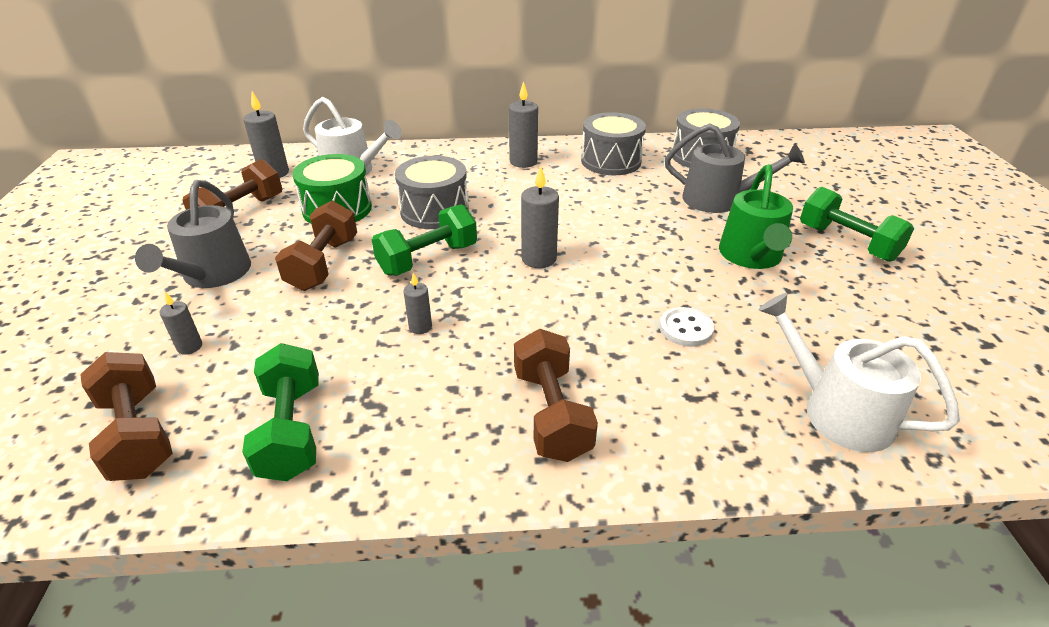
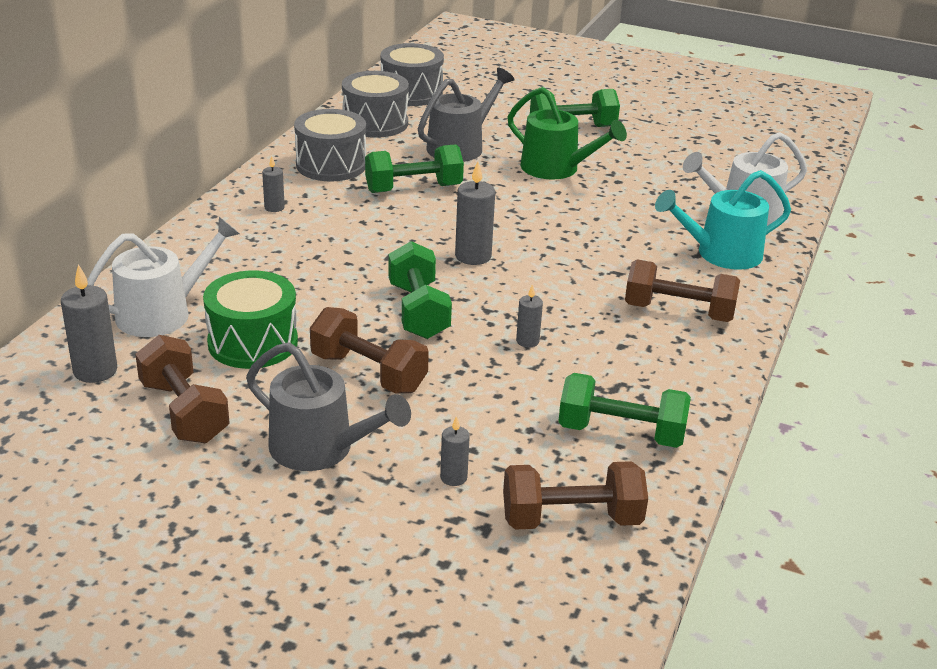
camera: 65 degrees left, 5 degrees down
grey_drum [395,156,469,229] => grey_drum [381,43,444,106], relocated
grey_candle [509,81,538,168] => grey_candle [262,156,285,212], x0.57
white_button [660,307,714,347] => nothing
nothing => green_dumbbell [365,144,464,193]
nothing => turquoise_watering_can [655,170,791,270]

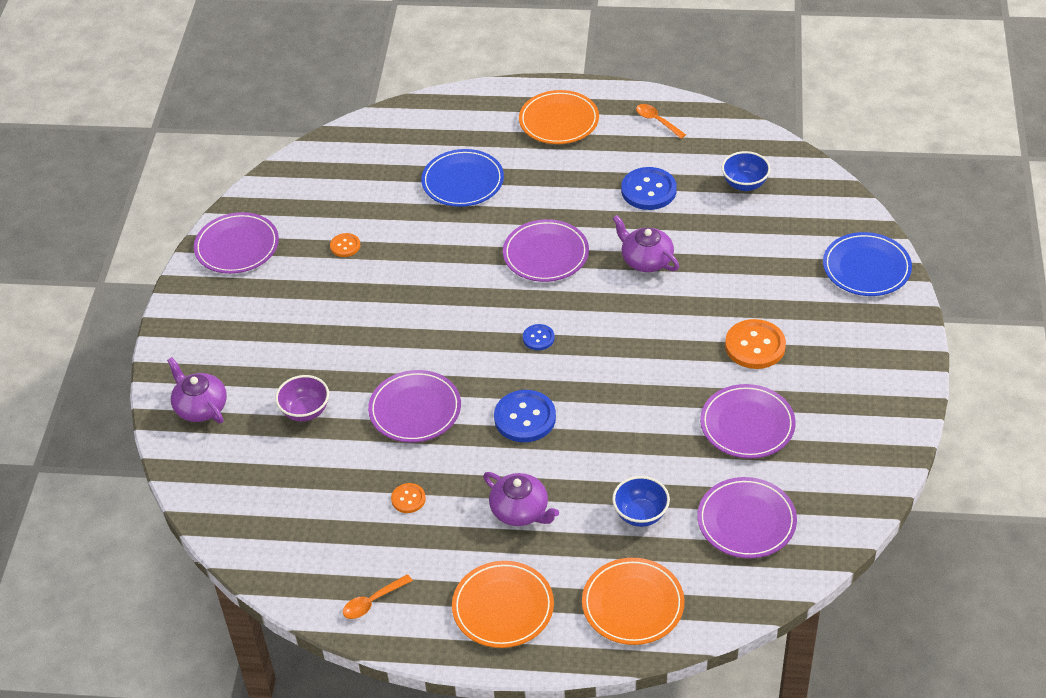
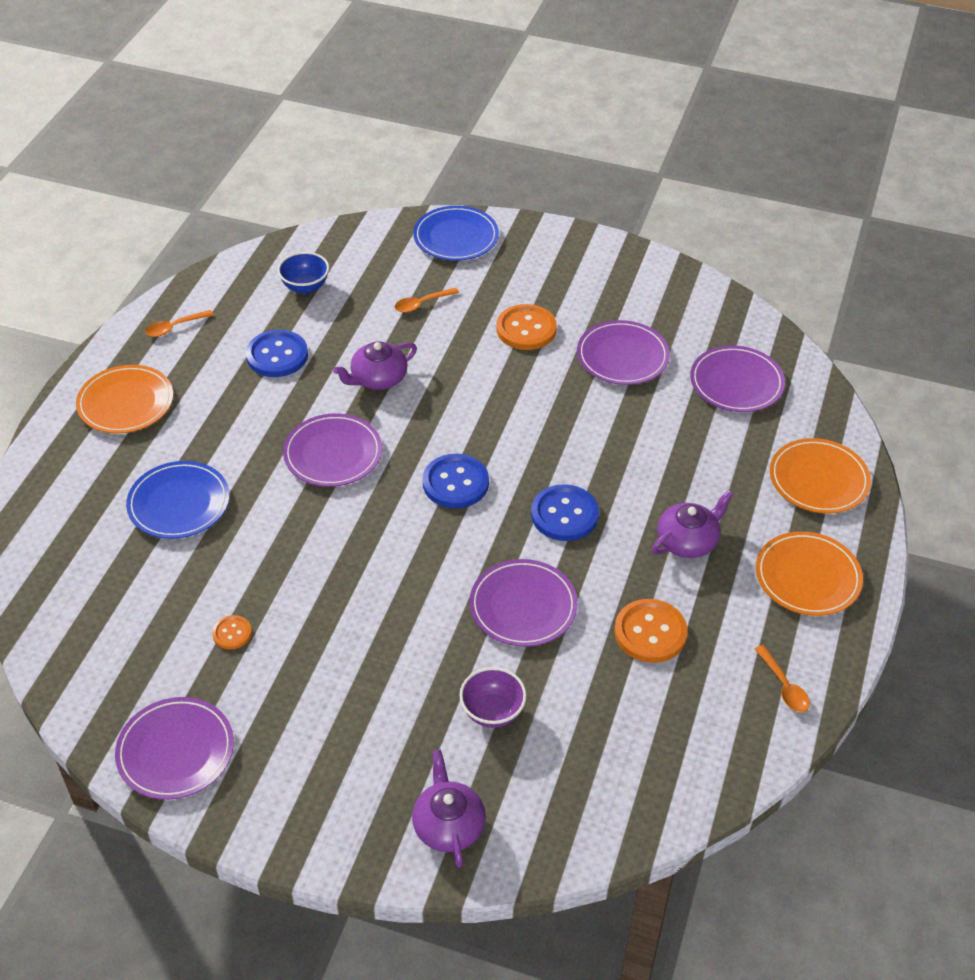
camera: 80 degrees left, 0 degrees up
purple_teapot [167,357,227,423] => purple_teapot [412,750,486,867], 105 degrees clockwise
orange_button [391,483,426,513] => orange_button [614,599,688,663], x1.86
blue_button [523,324,555,350] => blue_button [423,454,489,508], x1.86
blue_bowl [612,476,670,527] => nothing
nothing => orange_spoon [395,288,459,313]

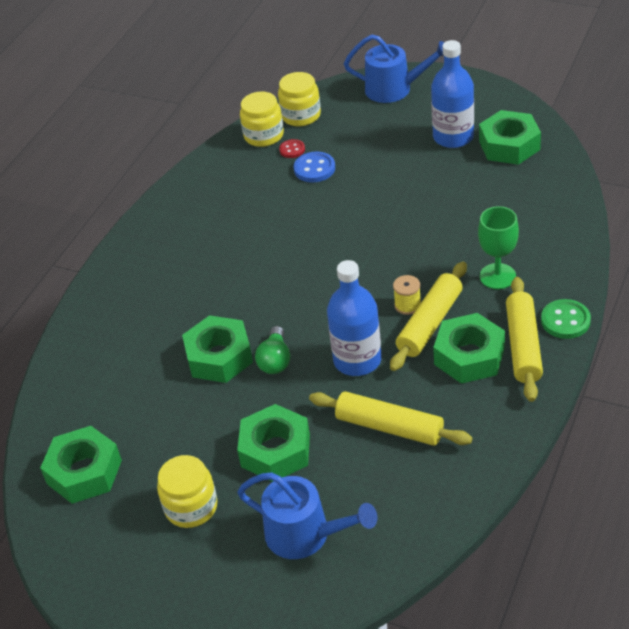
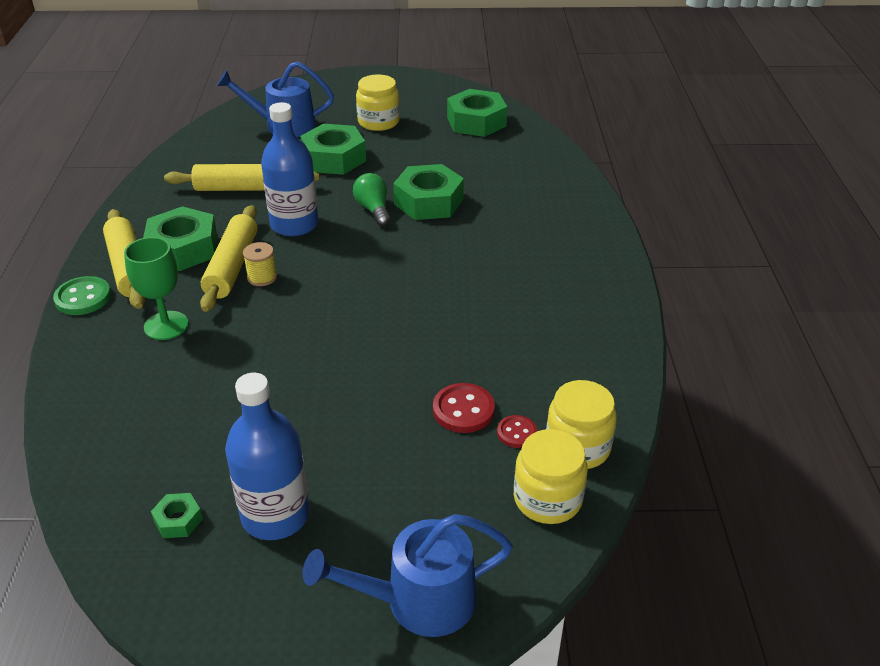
camera: 150 degrees right, 5 degrees down
blue_button [294,152,335,183] => red_button [433,383,495,433]
green_nut [479,110,541,165] => green_nut [151,493,203,538], x0.46

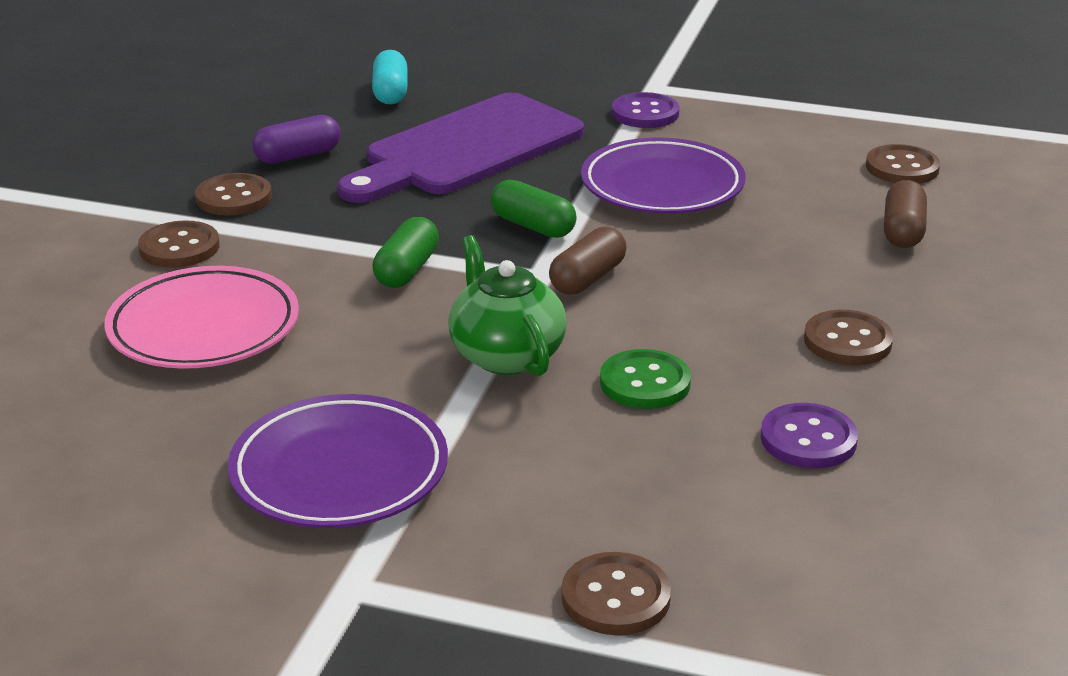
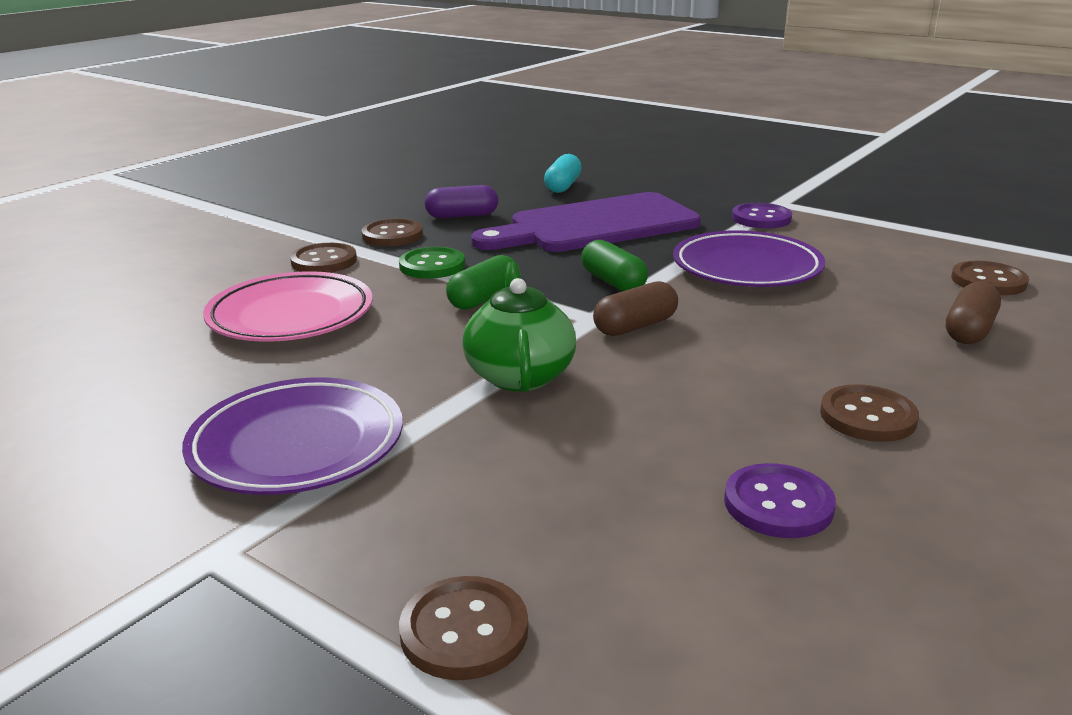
camera: 20 degrees right, 5 degrees down
green_button [600,349,691,409] => green_button [399,247,465,279], relocated

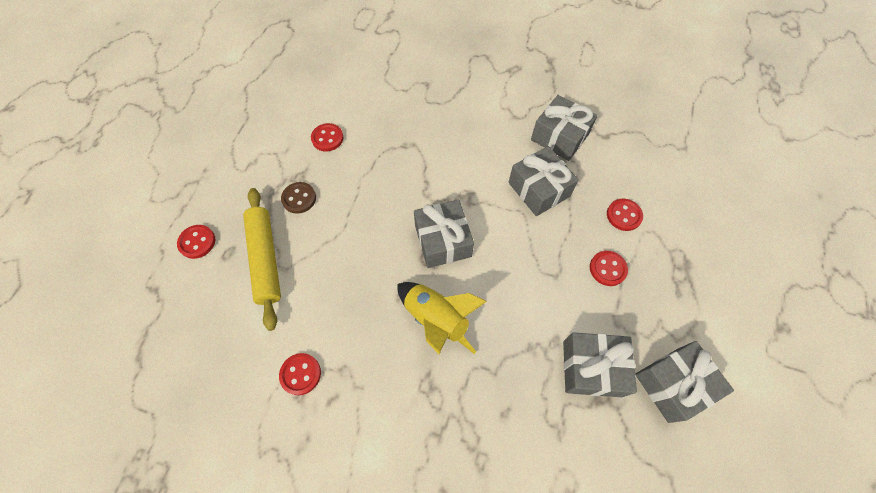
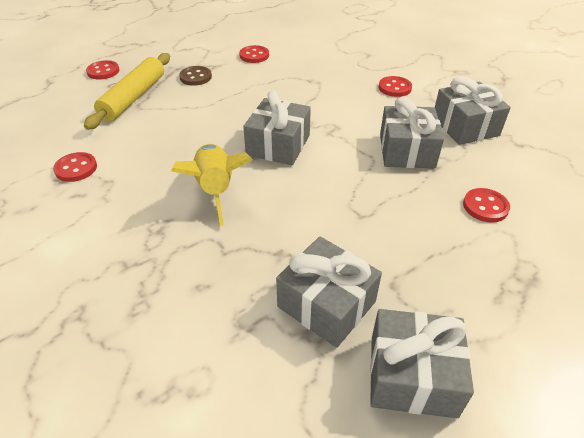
camera: 35 degrees right, 20 degrees down
red_button [590,251,628,286] => red_button [379,76,412,97], relocated

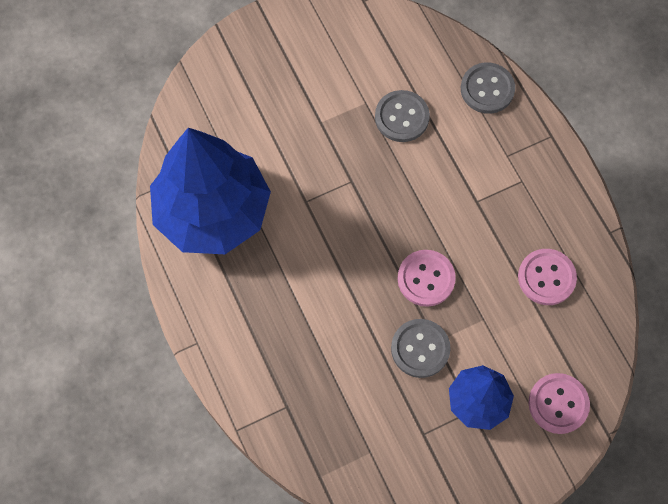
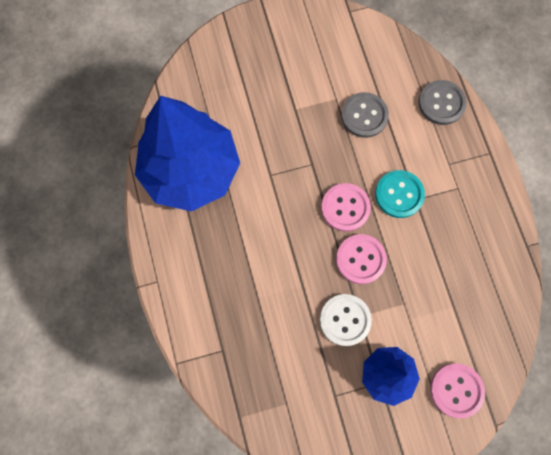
camera: 10 degrees right, 5 degrees up
grey_button [391,319,451,378] => white_button [320,294,372,346]
pink_button [518,249,577,305] => pink_button [321,183,371,232], relocated
nothing => turquoise_button [375,170,425,218]

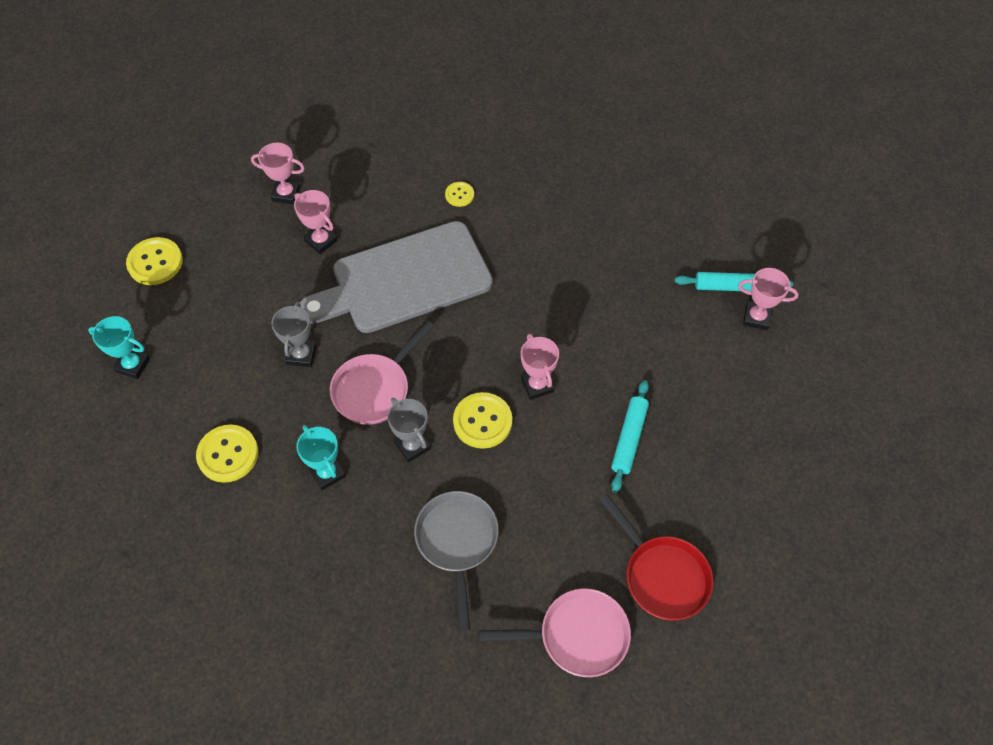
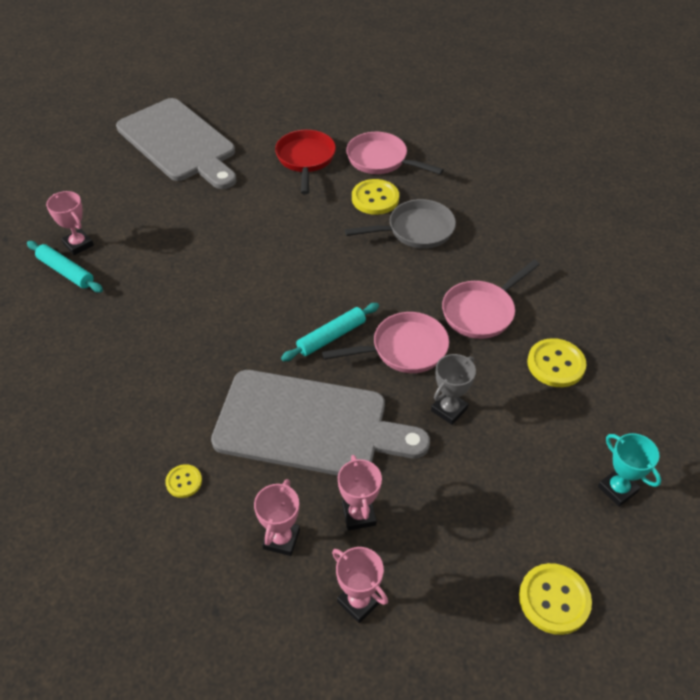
camera: 145 degrees left, 10 degrees down
turquoise_trophy [296,425,346,490] => pink_pan [442,260,540,339]
grey_trophy [387,398,431,463] => nothing
grey_pan [414,491,499,631] => grey_pan [345,199,456,249], 135 degrees counterclockwise
yellow_button [453,392,512,449] => yellow_button [352,179,399,215], relocated
pink_trophy [521,334,559,400] => pink_trophy [254,479,300,556], relocated
turquoise_rolling_pin [611,380,649,493] => turquoise_rolling_pin [281,303,379,361], relocated
nothing => grey_cutting_board [116,98,236,189]

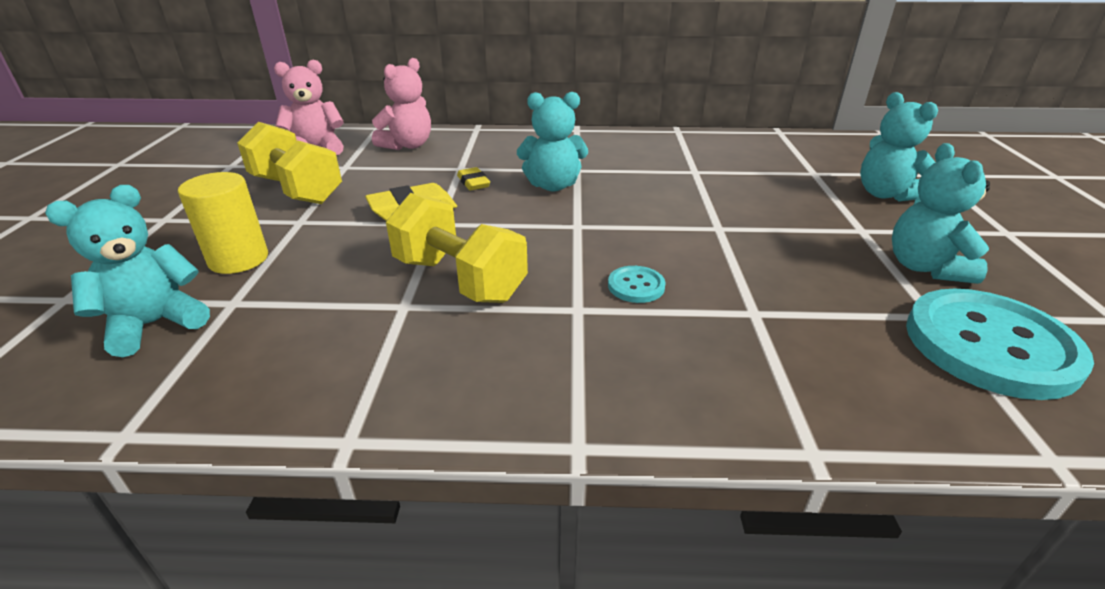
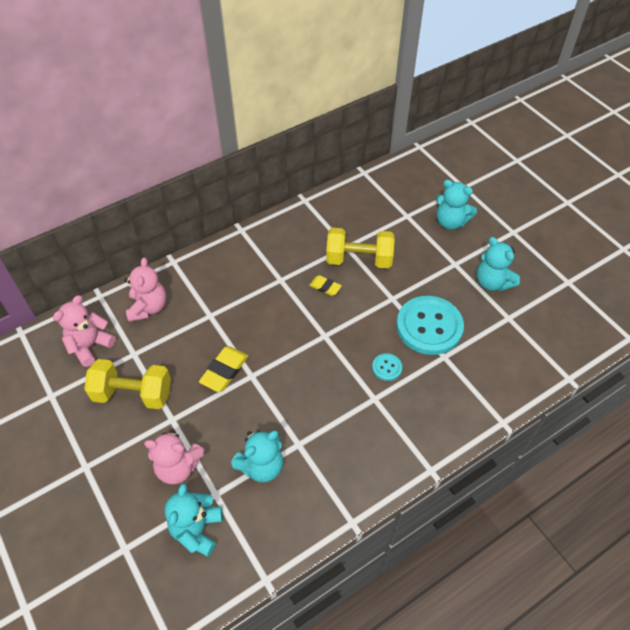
camera: 35 degrees left, 20 degrees up
yellow_cylinder [178,172,268,274] => pink_teddy_bear [144,430,205,484]
yellow_dumbbell [386,193,528,303] => yellow_dumbbell [326,228,395,268], relocated
yellow_eraser [457,167,490,190] => yellow_eraser [309,275,342,296], relocated
turquoise_teddy_bear [517,92,588,191] => turquoise_teddy_bear [231,430,283,482], relocated
turquoise_button [906,289,1094,400] => turquoise_button [396,296,464,355], relocated

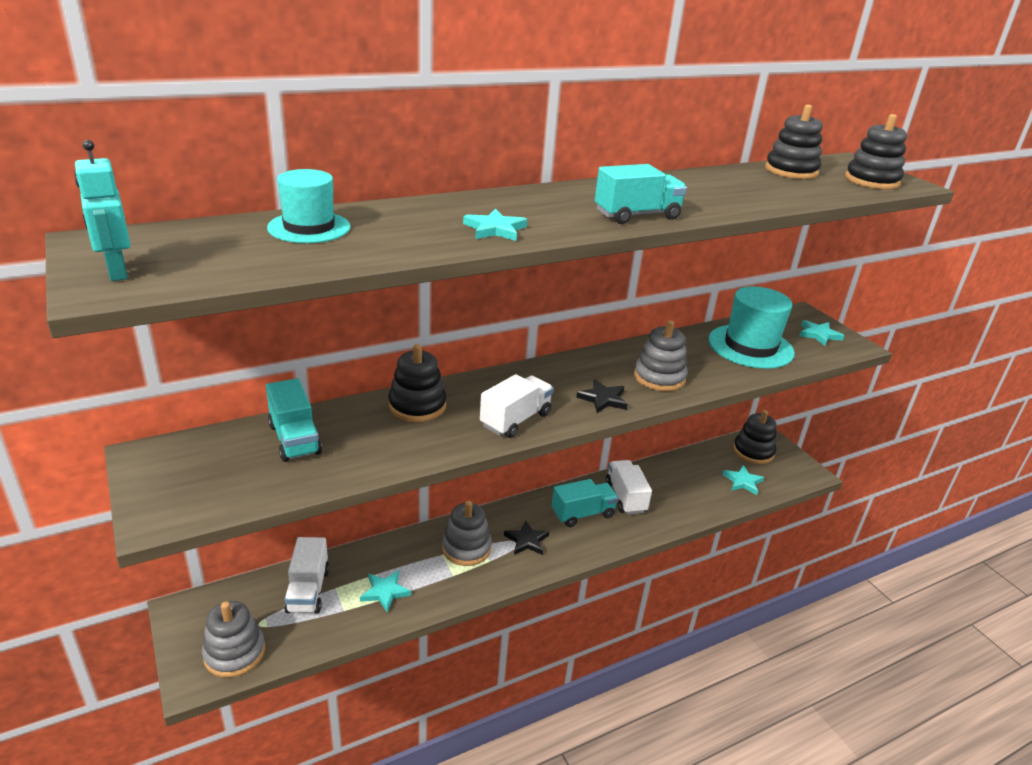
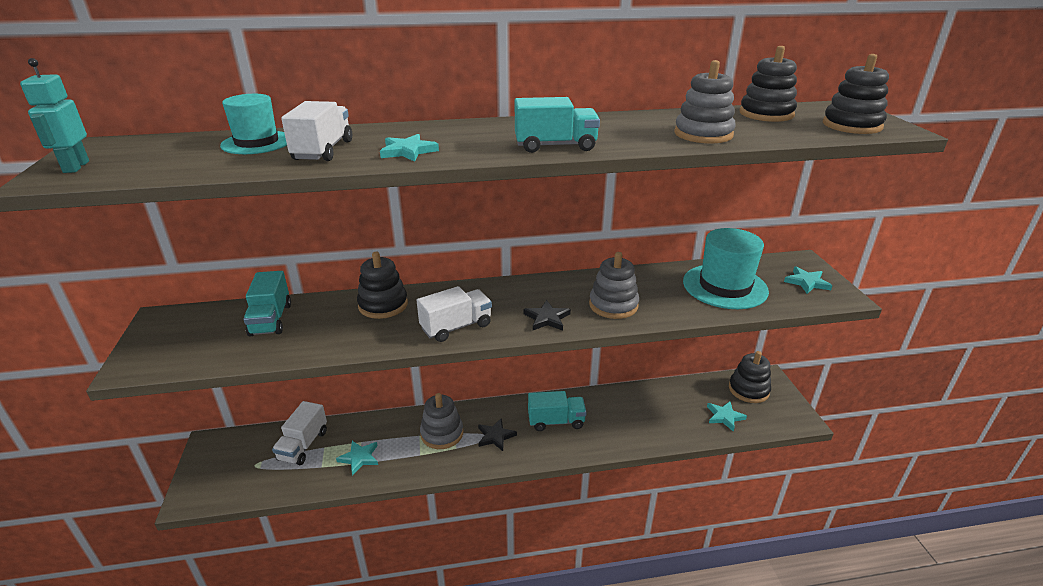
camera: 20 degrees right, 0 degrees up
grey_stacking_toy [202,601,265,678] => grey_stacking_toy [674,60,736,144], relocated
white_truck [606,460,652,515] => white_truck [281,101,352,161], relocated

